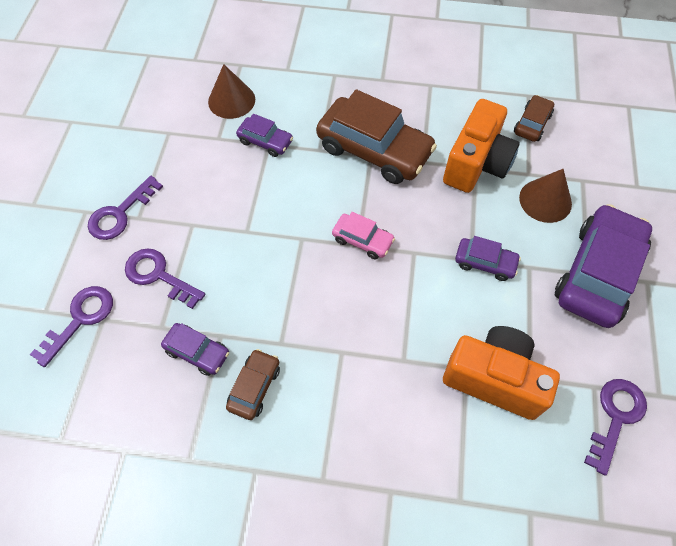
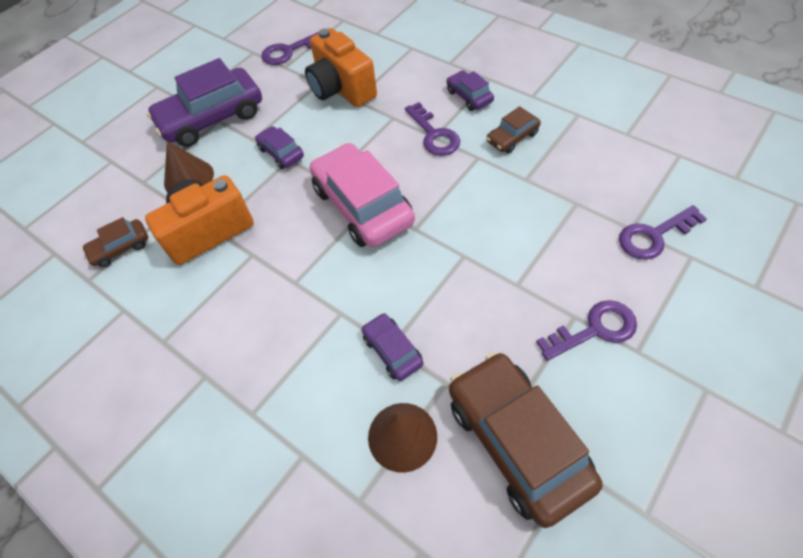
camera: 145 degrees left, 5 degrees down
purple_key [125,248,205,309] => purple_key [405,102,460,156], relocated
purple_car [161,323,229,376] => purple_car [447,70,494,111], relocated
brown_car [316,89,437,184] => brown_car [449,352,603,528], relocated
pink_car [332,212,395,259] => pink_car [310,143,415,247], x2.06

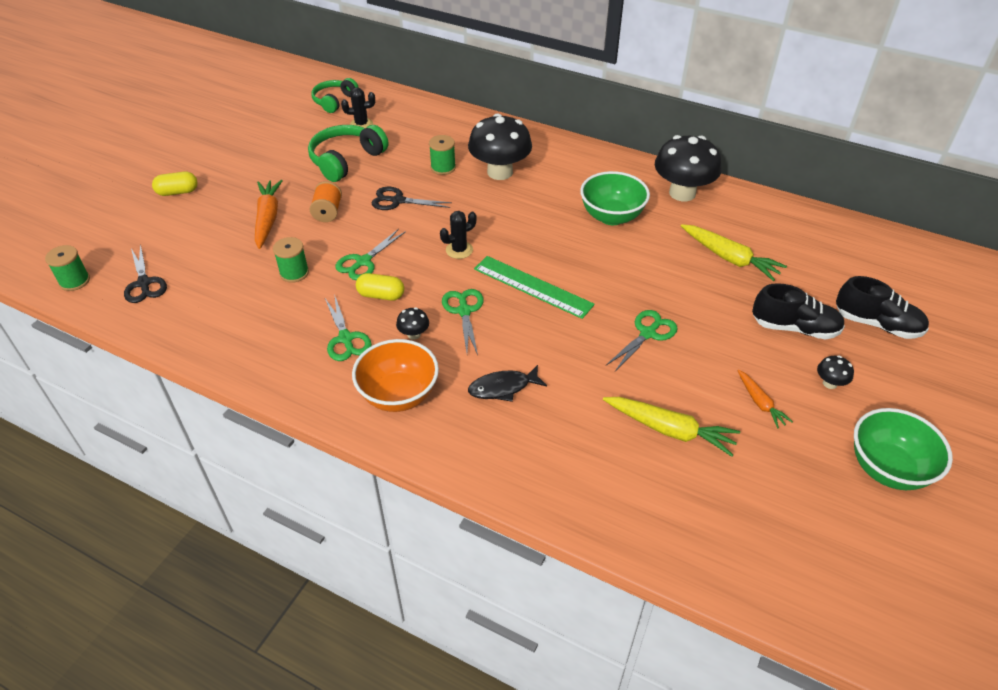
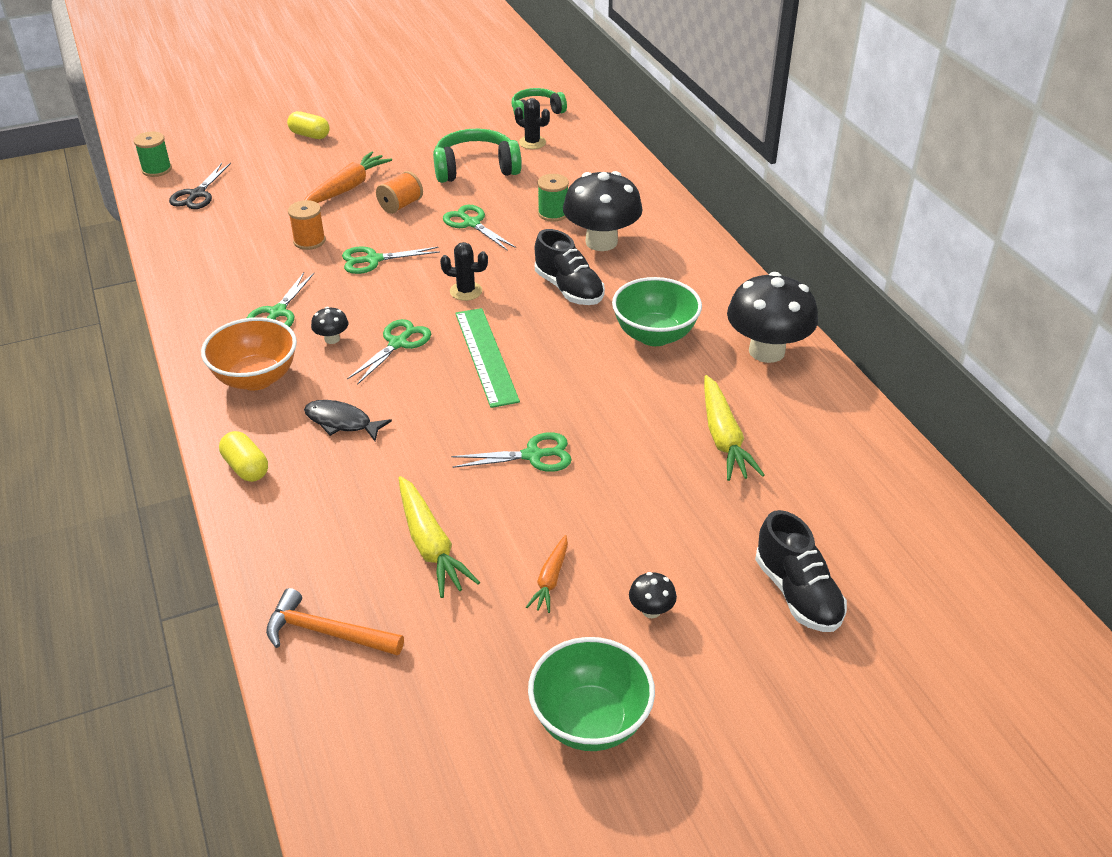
camera: 40 degrees right, 5 degrees down
green_spool [273,237,309,283] => orange_spool [288,200,325,250]
yellow_capsule [356,273,404,300] => yellow_capsule [219,431,268,482], relocated
black_scissors [372,187,452,210] => green_scissors [443,205,516,251]
black_shoe [752,283,845,340] => black_shoe [535,229,605,305], relocated
nothing => orange_hammer [266,588,404,656]

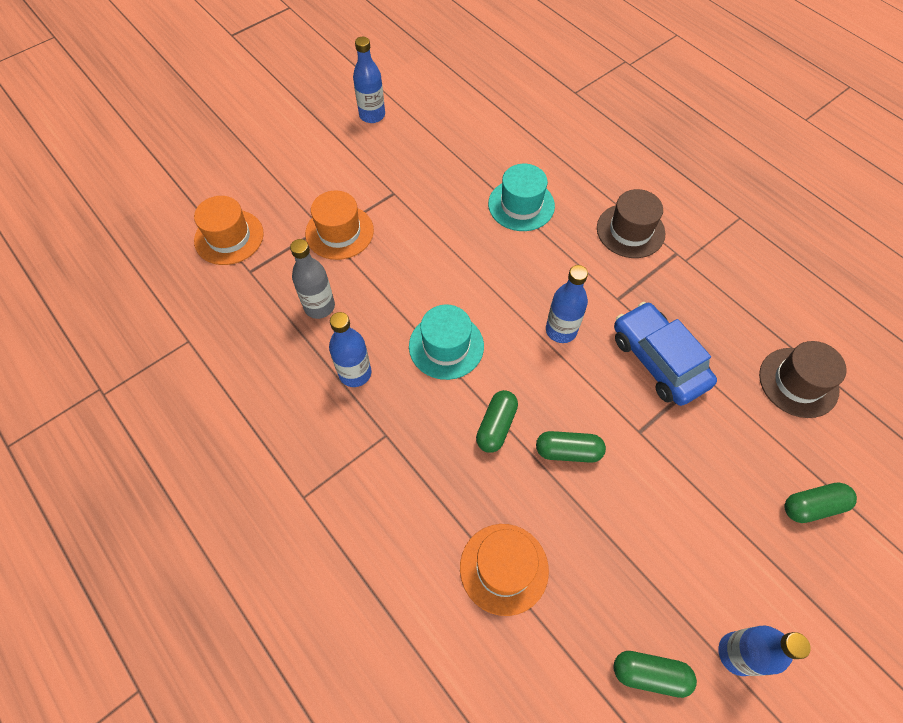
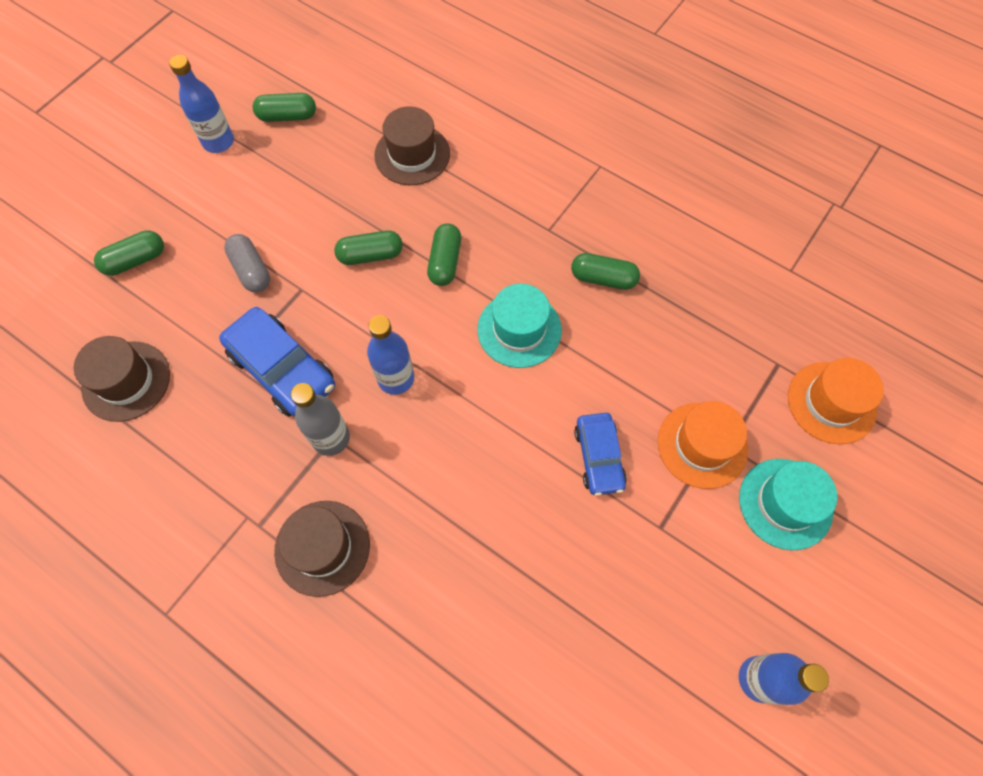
camera: 165 degrees right, 5 degrees up
grey_bottle [290,239,335,319] => grey_bottle [291,383,350,456], relocated
blue_bottle [329,312,371,387] => green_capsule [571,253,640,290]
orange_hat [460,524,549,616] => brown_hat [374,106,450,185]
turquoise_hat [488,164,555,231] => turquoise_hat [739,459,837,550], relocated
nothing => grey_capsule [224,234,270,292]
nothing => blue_car [574,413,627,496]

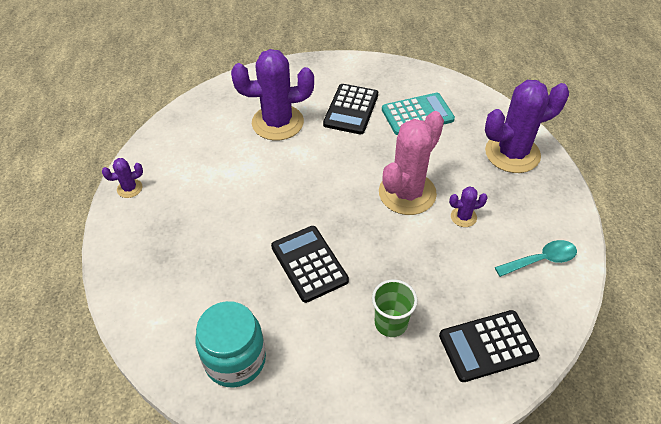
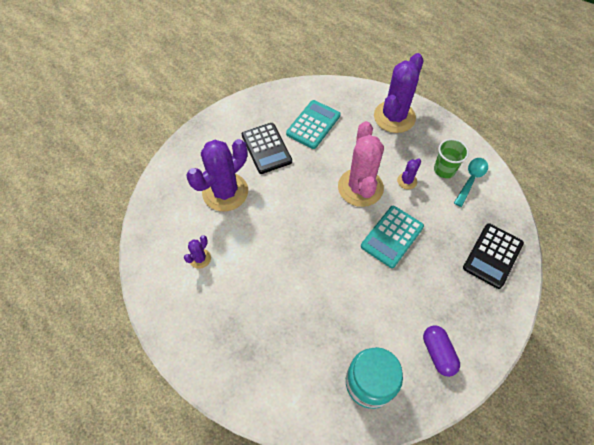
camera: 40 degrees left, 10 degrees up
purple_cactus [102,158,143,198] => purple_cactus [184,235,211,269], relocated
black_calculator [271,226,349,303] => nothing
green_cup [372,279,418,337] => green_cup [434,139,469,178], relocated
nothing => turquoise_calculator [361,206,424,268]
nothing => purple_capsule [423,325,460,377]

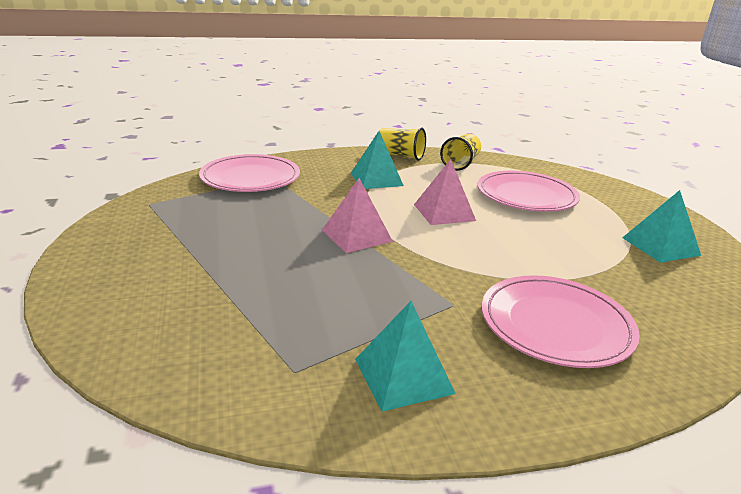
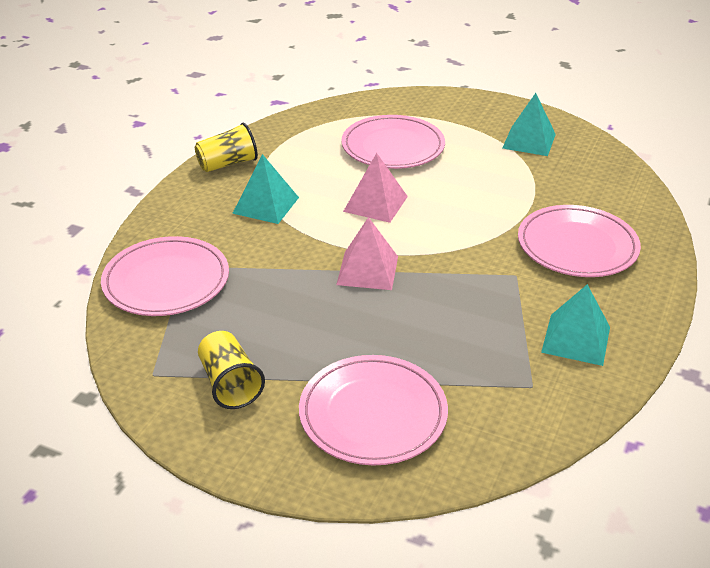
camera: 50 degrees left, 10 degrees up
yellow_cup [440,134,481,171] => yellow_cup [198,331,265,409], relocated
nothing => pink_plate [299,355,448,465]

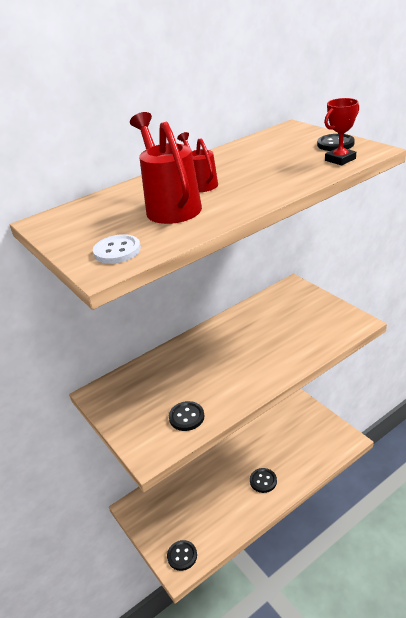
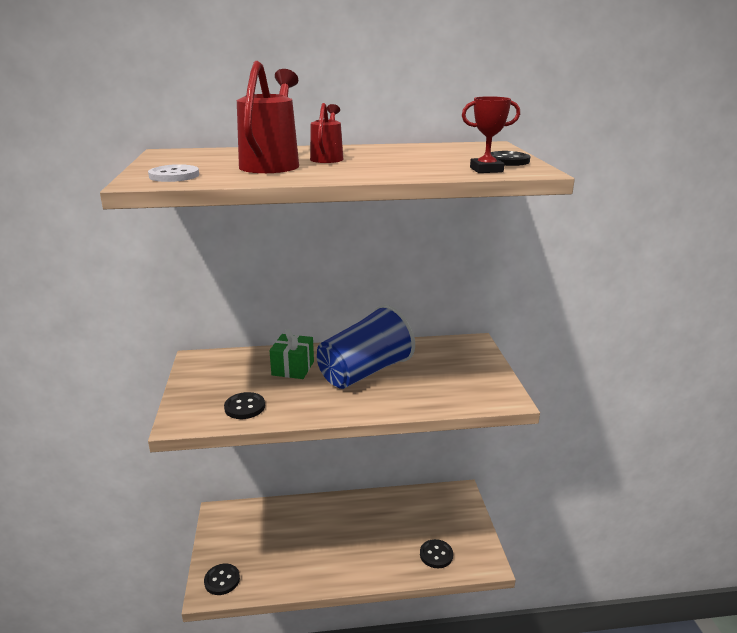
camera: 25 degrees right, 10 degrees down
black_button [250,468,277,493] => black_button [420,539,453,568], relocated
nothing => green_gift [269,329,314,379]
nothing => blue_cup [317,305,415,389]

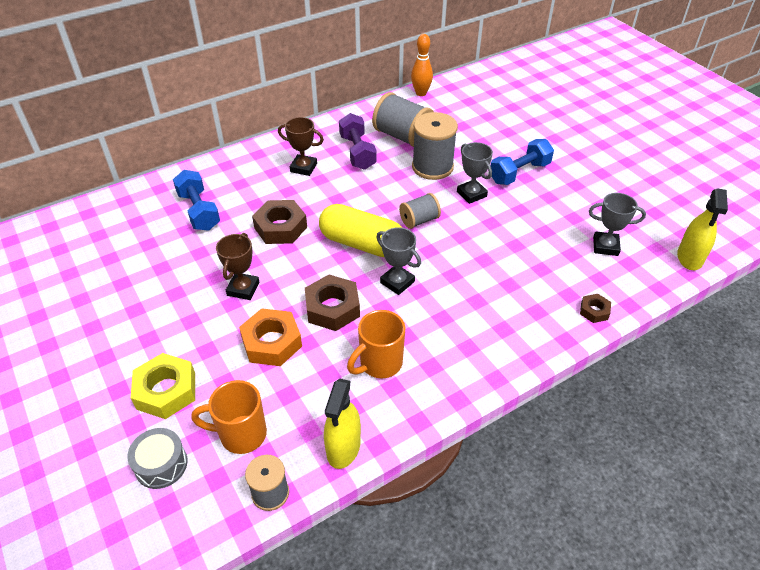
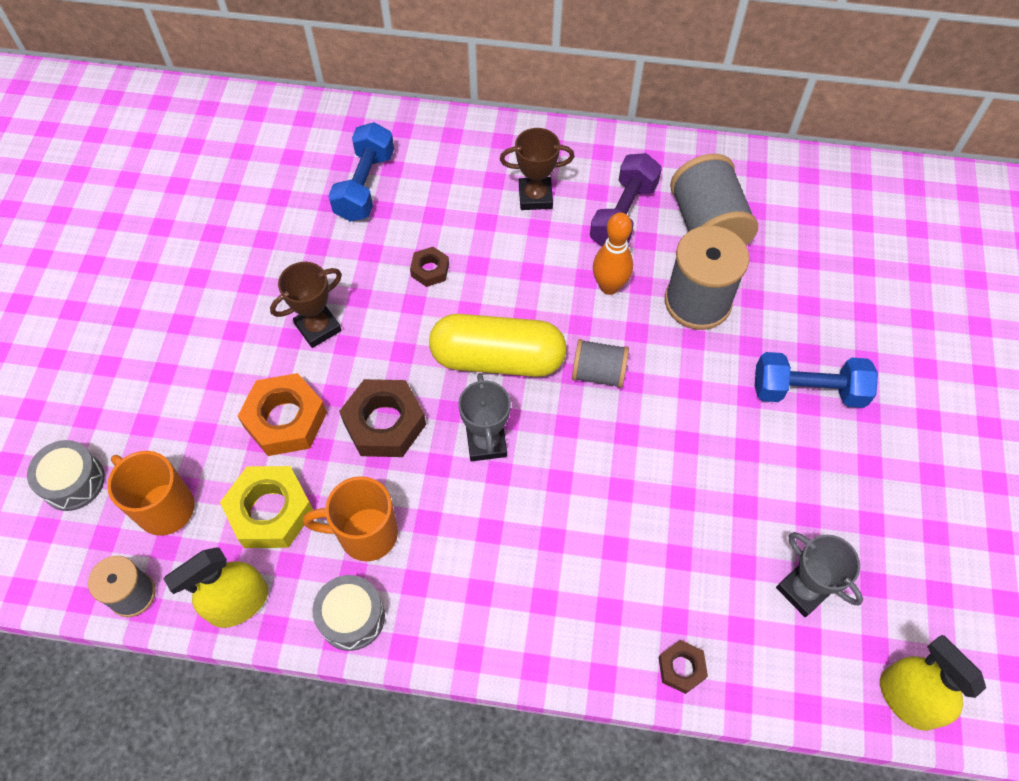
camera: 40 degrees right, 15 degrees up
yellow_nut [131,353,195,419] => yellow_nut [220,466,313,548], relocated
brown_nut [252,200,307,244] => brown_nut [410,247,449,287], x0.53
brown_trophy [278,117,324,176] => brown_trophy [500,128,574,210], 60 degrees counterclockwise
yellow_capsule [319,204,402,257] => yellow_capsule [429,314,566,377], 60 degrees counterclockwise
orange_bowling_pin [411,34,433,96] => orange_bowling_pin [593,212,633,295], relocated
grey_trophy [457,142,493,204] => nothing
yellow_spray_bottle [677,189,728,270] => yellow_spray_bottle [880,635,986,731], 90 degrees clockwise
nothing => grey_drum [312,575,385,651]

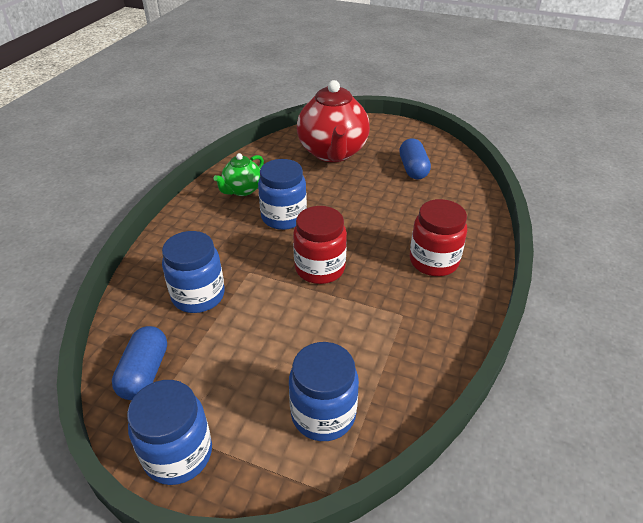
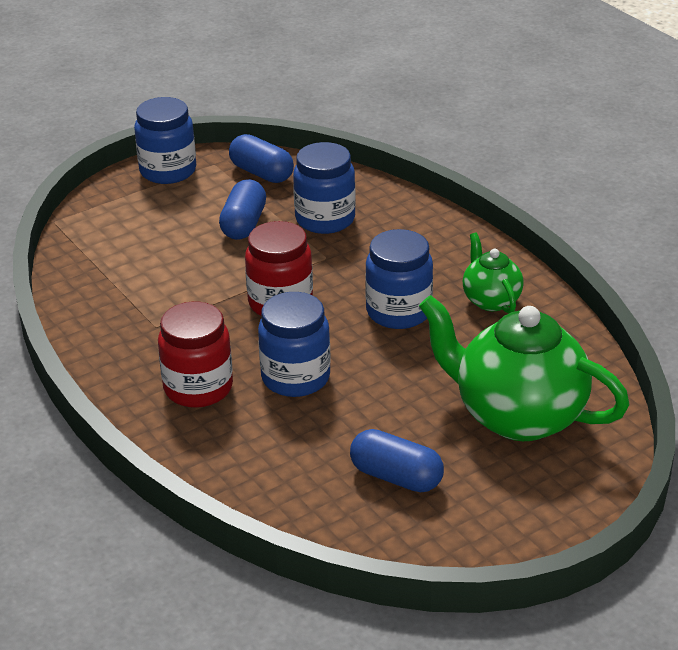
camera: 125 degrees right, 5 degrees down
blue_jar [289,342,359,441] => blue_jar [258,292,331,397], relocated
red_teapot [297,80,370,162] => green_teapot [419,295,630,441]
nothing => blue_capsule [219,179,266,240]

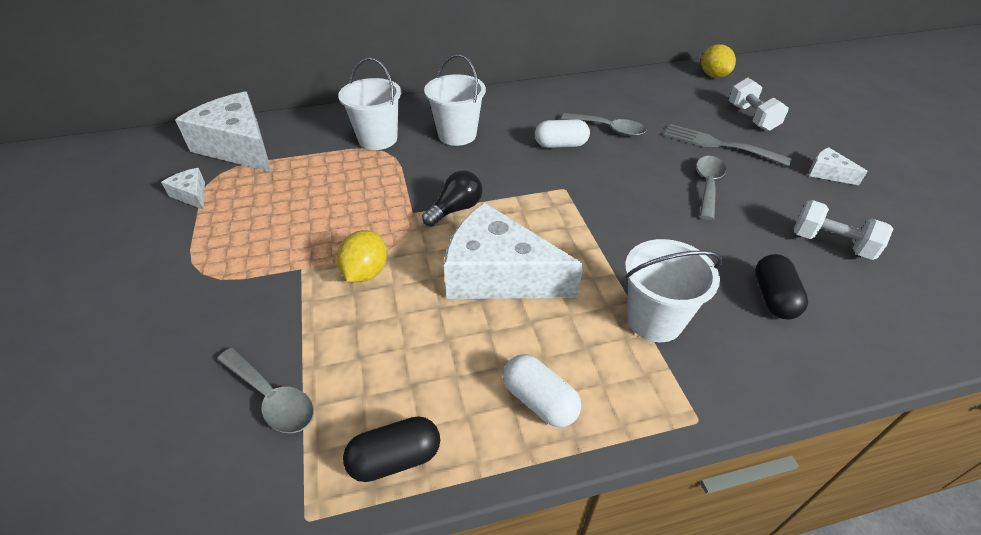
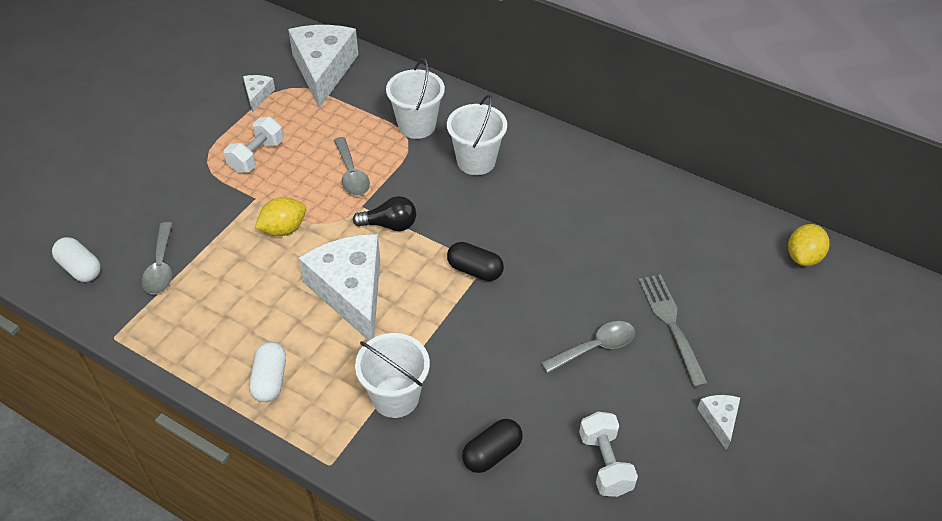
camera: 45 degrees right, 5 degrees up
black_capsule [343,416,440,482] => black_capsule [447,242,504,281], relocated
white_capsule [535,119,590,148] => white_capsule [52,237,101,282], relocated
grey_spoon [561,113,646,136] => grey_spoon [334,137,370,196], relocated
white_dumbbell [729,78,789,131] => white_dumbbell [224,117,284,173], relocated

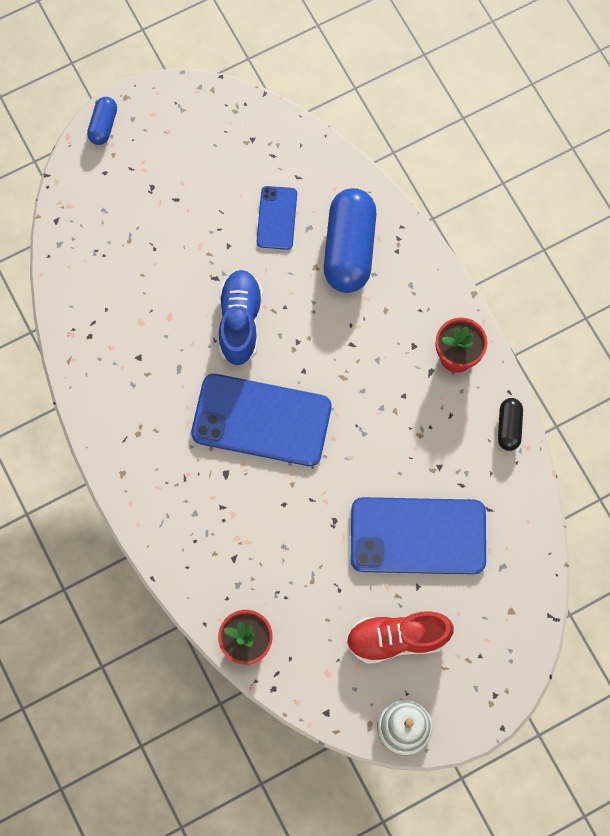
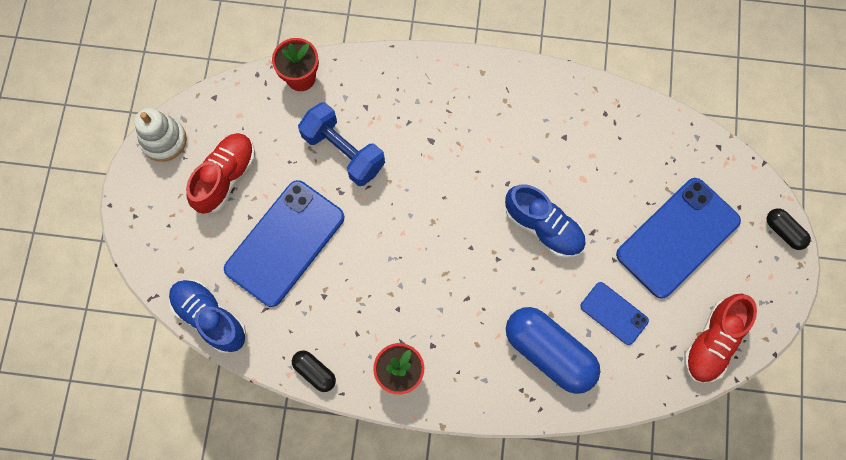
camera: 125 degrees right, 0 degrees up
blue_capsule [87,97,117,145] => black_capsule [767,208,811,250]
blue_phone [191,374,331,466] => blue_phone [616,178,741,299], relocated
nothing => blue_shoe [169,279,246,353]
nothing => blue_dumbbell [298,102,385,186]
nothing => red_shoe [684,294,757,383]

